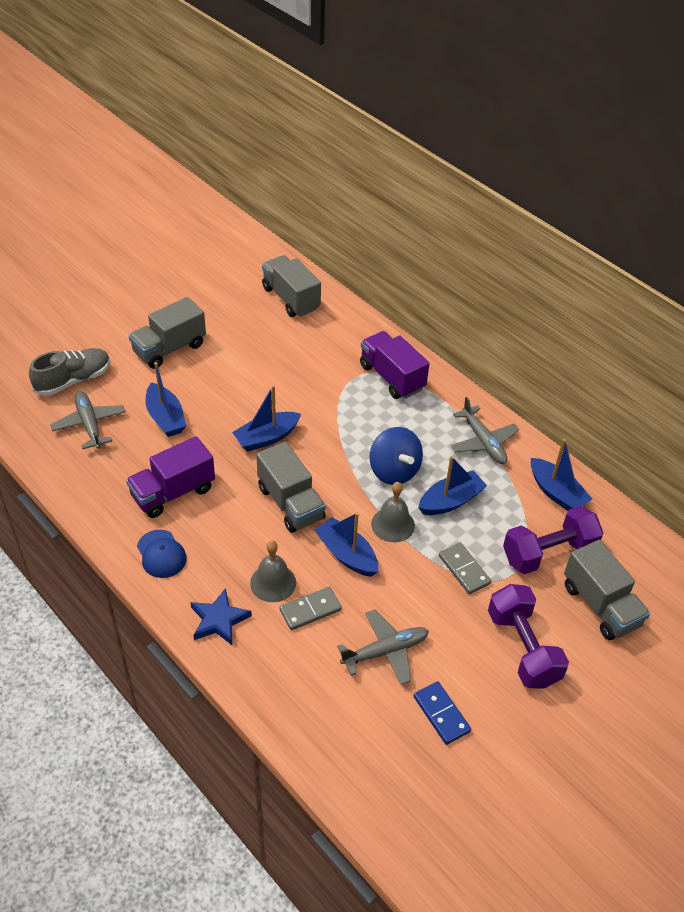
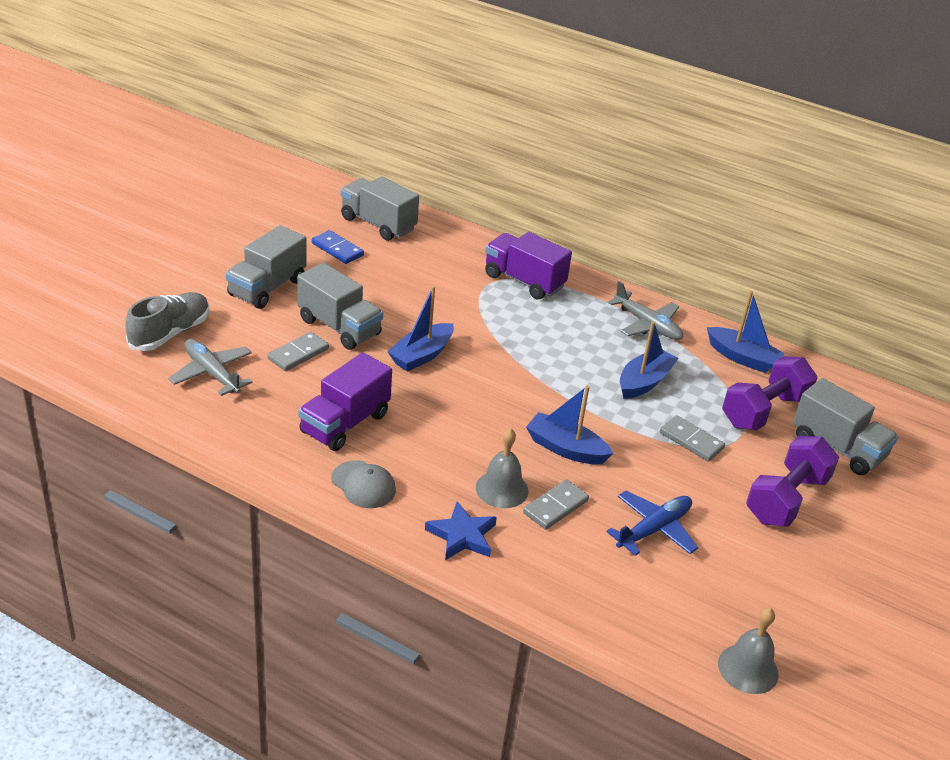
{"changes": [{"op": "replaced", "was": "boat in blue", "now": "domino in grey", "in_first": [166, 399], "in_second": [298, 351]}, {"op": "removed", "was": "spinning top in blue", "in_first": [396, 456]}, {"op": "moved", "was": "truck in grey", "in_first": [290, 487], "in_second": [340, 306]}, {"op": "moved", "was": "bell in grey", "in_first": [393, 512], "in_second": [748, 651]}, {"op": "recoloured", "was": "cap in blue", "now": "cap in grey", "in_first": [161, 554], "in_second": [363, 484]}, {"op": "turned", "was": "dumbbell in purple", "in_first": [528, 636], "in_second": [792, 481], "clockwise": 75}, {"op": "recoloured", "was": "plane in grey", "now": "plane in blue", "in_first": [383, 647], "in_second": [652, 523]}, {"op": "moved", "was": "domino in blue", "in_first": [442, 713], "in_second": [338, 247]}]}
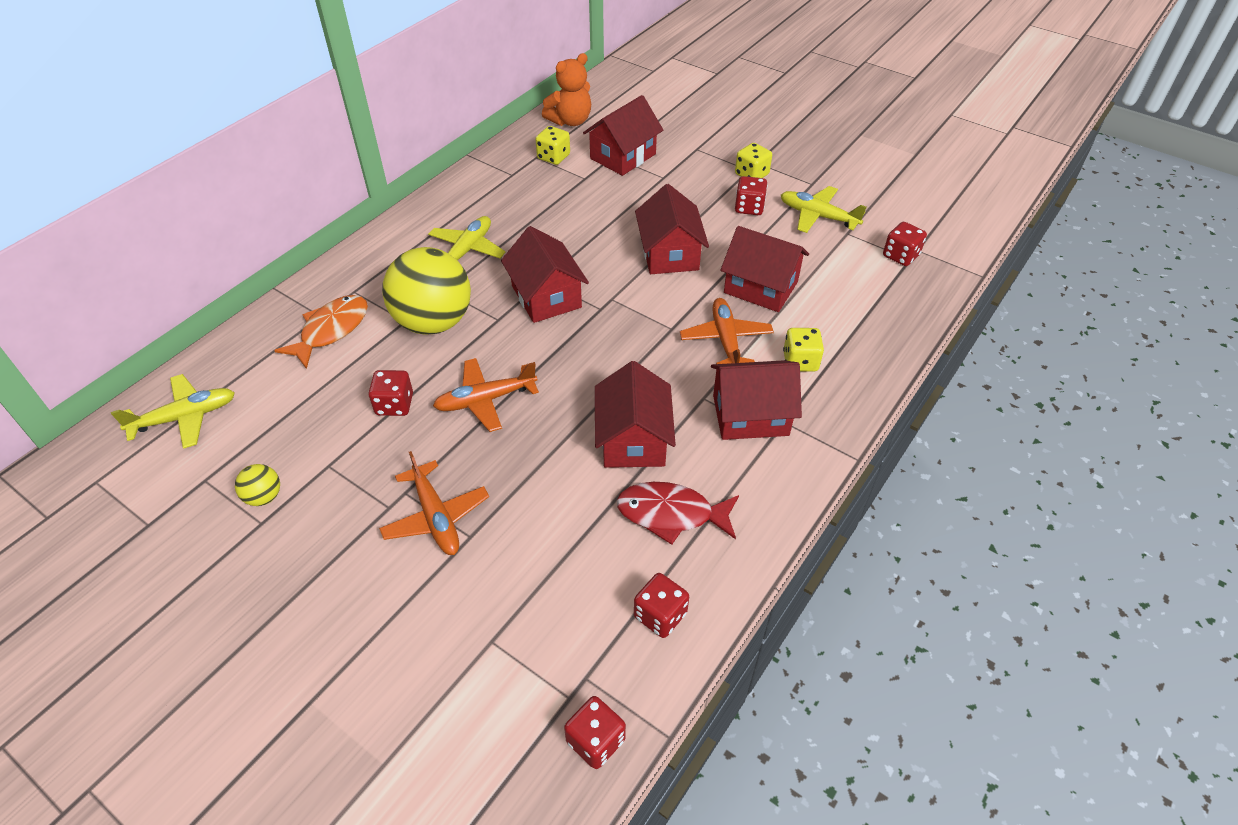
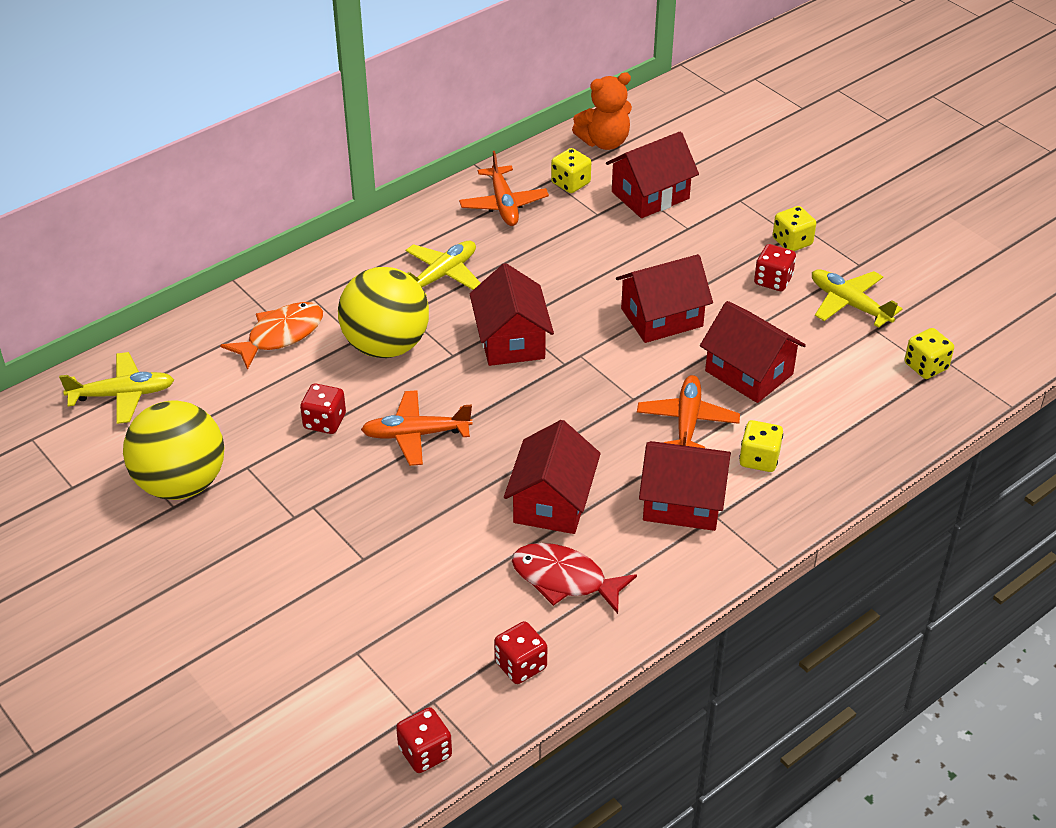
{"changes": [{"op": "turned", "was": "house in red", "in_first": [672, 229], "in_second": [664, 298], "clockwise": 60}, {"op": "recoloured", "was": "dice in red", "now": "dice in yellow", "in_first": [905, 244], "in_second": [929, 353]}, {"op": "moved", "was": "plane in orange", "in_first": [434, 503], "in_second": [504, 188]}, {"op": "resized", "was": "ball in yellow", "in_first": [257, 485], "in_second": [173, 450], "ratio": 2.39}]}
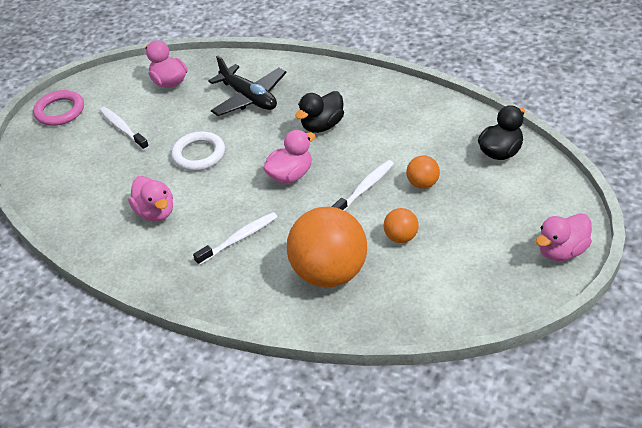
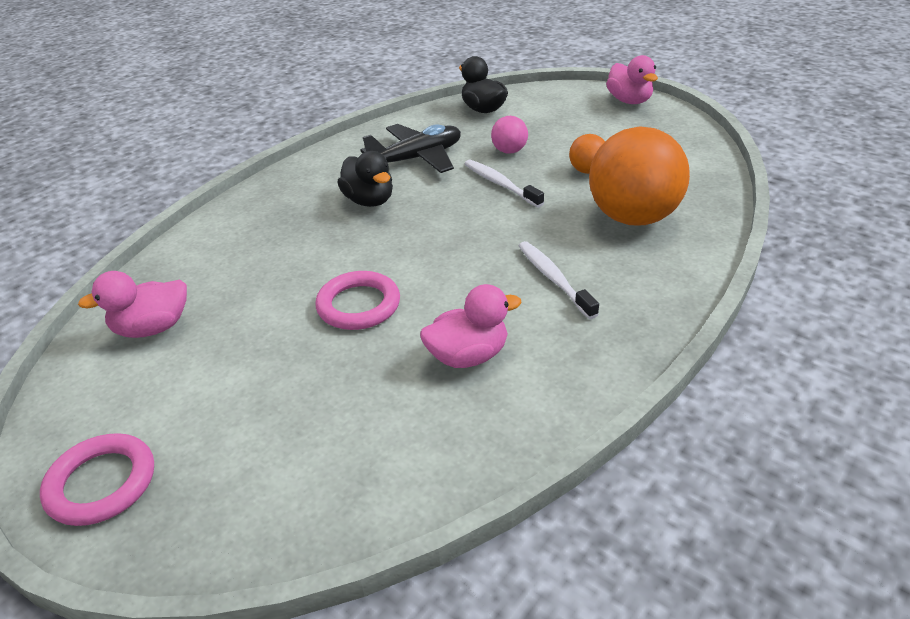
{"changes": [{"op": "moved", "was": "plane in black", "in_first": [247, 85], "in_second": [411, 148]}, {"op": "removed", "was": "toothbrush in white", "in_first": [124, 128]}, {"op": "removed", "was": "duck in pink", "in_first": [289, 156]}, {"op": "recoloured", "was": "ring in white", "now": "ring in pink", "in_first": [198, 151], "in_second": [357, 300]}, {"op": "recoloured", "was": "ball in orange", "now": "ball in pink", "in_first": [423, 172], "in_second": [509, 135]}]}
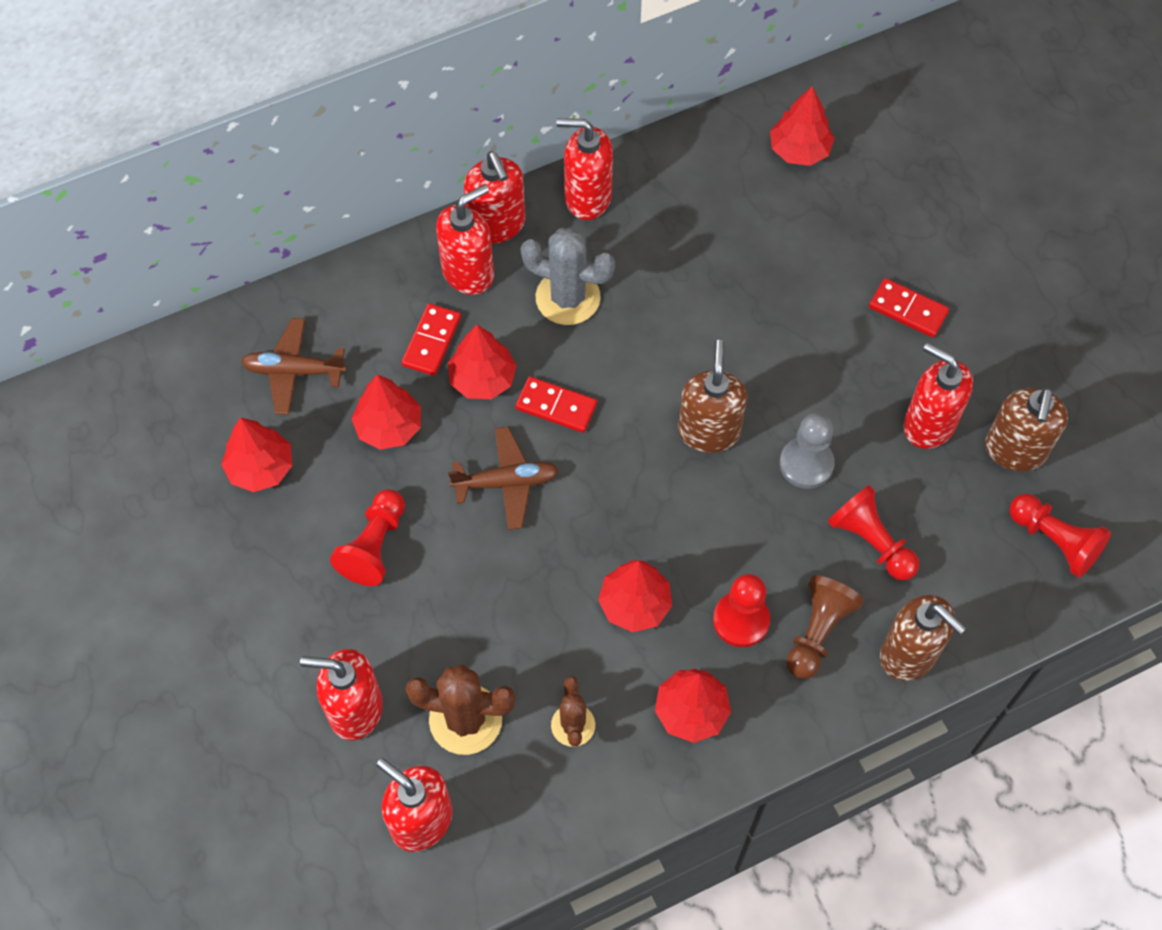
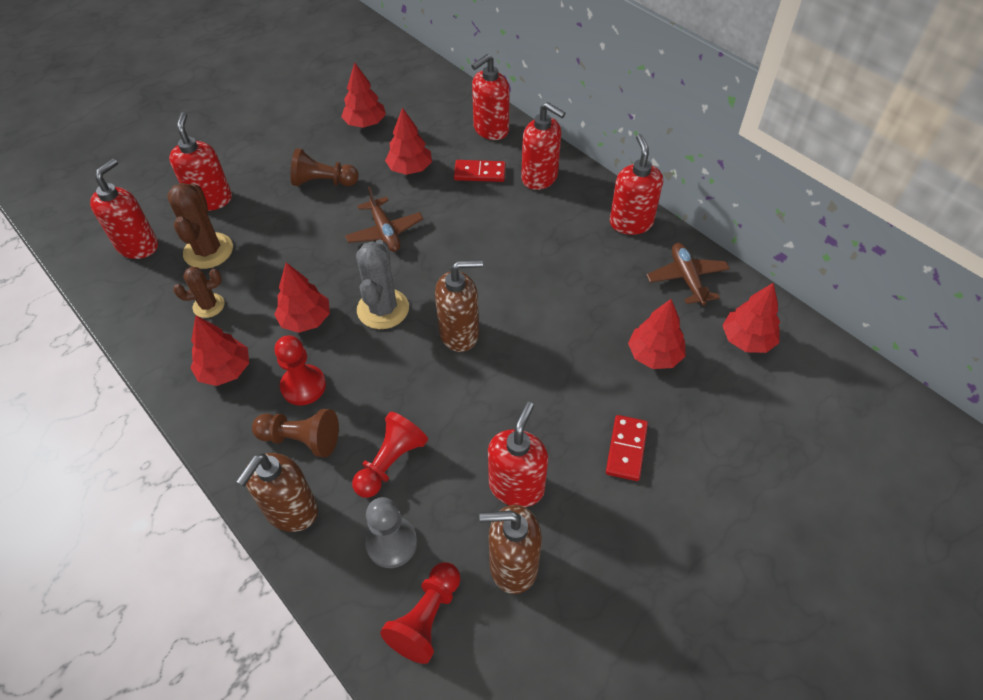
{"changes": [{"op": "moved", "was": "soap dispenser in red", "in_first": [494, 197], "in_second": [490, 97]}, {"op": "moved", "was": "cactus in grey", "in_first": [567, 276], "in_second": [382, 284]}, {"op": "moved", "was": "plane in brown", "in_first": [294, 366], "in_second": [688, 274]}, {"op": "moved", "was": "tree in red", "in_first": [482, 362], "in_second": [657, 334]}, {"op": "removed", "was": "domino in red", "in_first": [556, 404]}, {"op": "moved", "was": "pawn in grey", "in_first": [807, 451], "in_second": [391, 532]}, {"op": "recoloured", "was": "pawn in red", "now": "pawn in brown", "in_first": [367, 537], "in_second": [324, 167]}]}
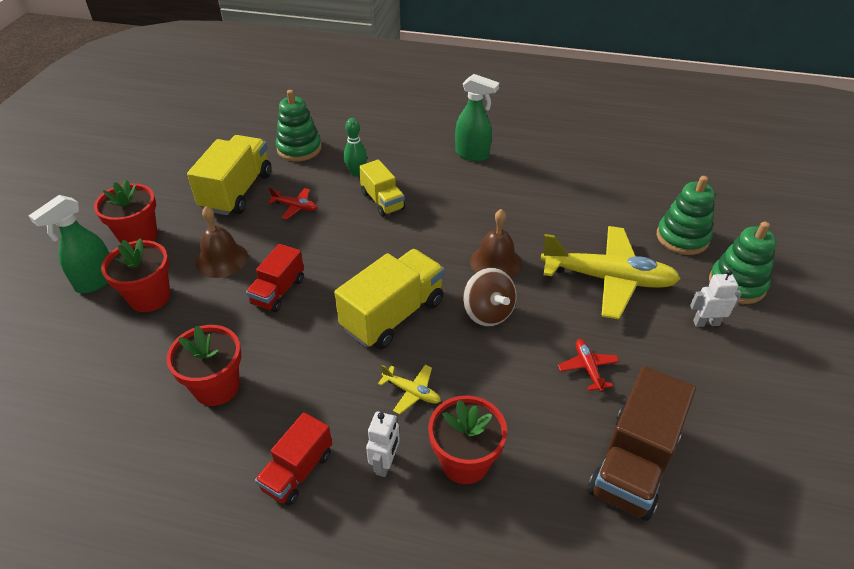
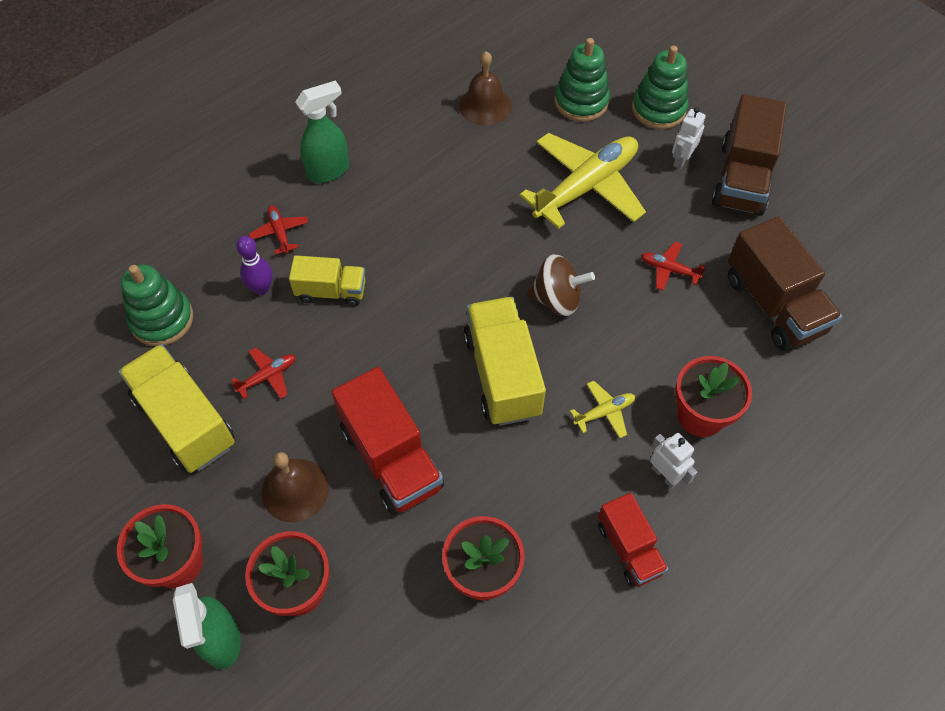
{"changes": [{"op": "recoloured", "was": "bowling pin in green", "now": "bowling pin in purple", "in_first": [355, 147], "in_second": [254, 265]}, {"op": "moved", "was": "bell in brown", "in_first": [496, 243], "in_second": [485, 88]}, {"op": "resized", "was": "truck in red", "in_first": [275, 278], "in_second": [388, 441], "ratio": 1.65}, {"op": "added", "now": "truck in brown", "in_second": [749, 155]}, {"op": "added", "now": "plane in red", "in_second": [279, 230]}]}
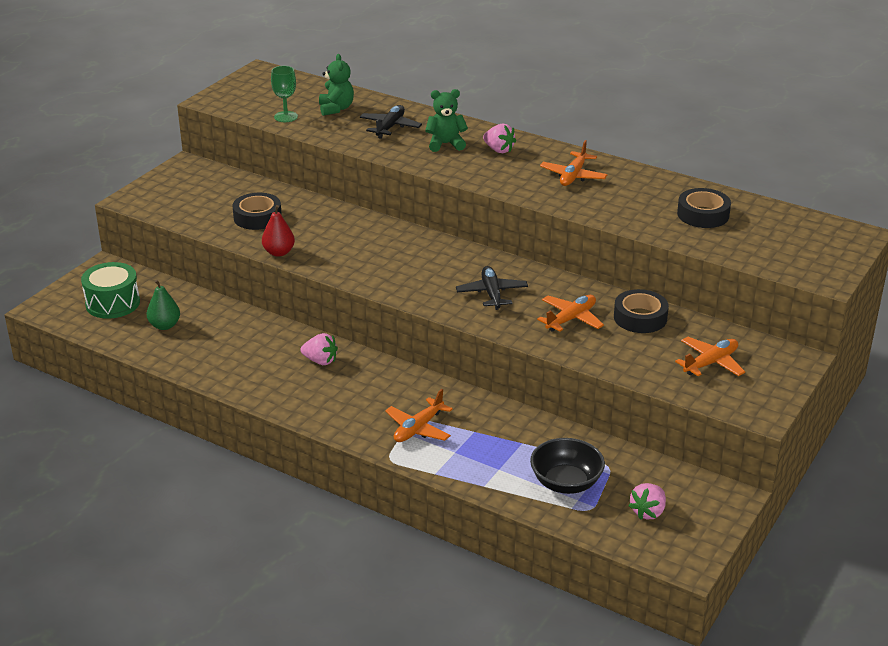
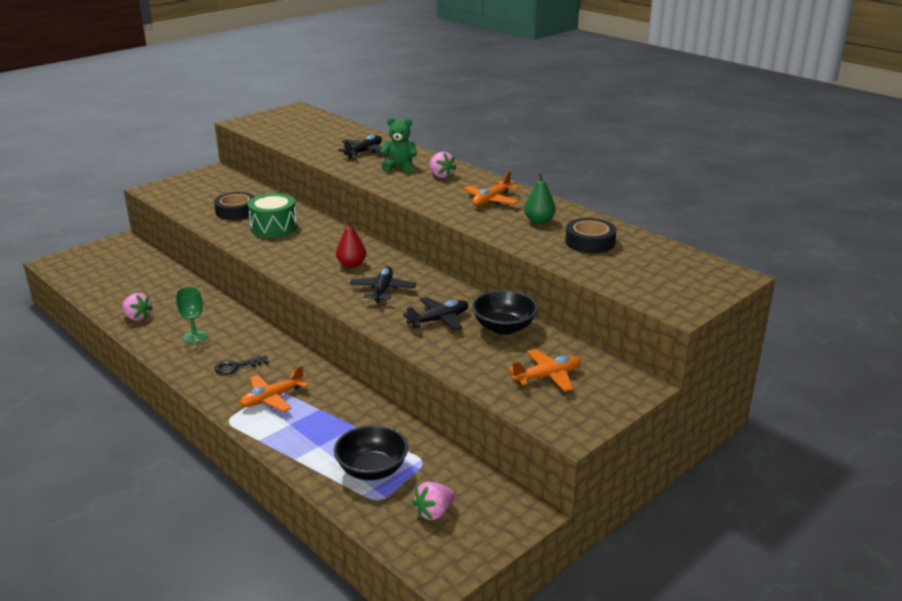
{"changes": [{"op": "removed", "was": "teddy bear in green", "in_first": [336, 85]}, {"op": "moved", "was": "goblet in green", "in_first": [284, 94], "in_second": [191, 315]}, {"op": "moved", "was": "pear in red", "in_first": [278, 231], "in_second": [351, 243]}, {"op": "moved", "was": "drum in green", "in_first": [110, 290], "in_second": [272, 215]}, {"op": "moved", "was": "pear in green", "in_first": [163, 305], "in_second": [540, 198]}, {"op": "replaced", "was": "tape in black", "now": "bowl in black", "in_first": [641, 311], "in_second": [505, 312]}, {"op": "recoloured", "was": "plane in orange", "now": "plane in black", "in_first": [570, 313], "in_second": [435, 314]}, {"op": "moved", "was": "strawberry in pink", "in_first": [319, 349], "in_second": [137, 307]}, {"op": "added", "now": "key in black", "in_second": [241, 365]}]}
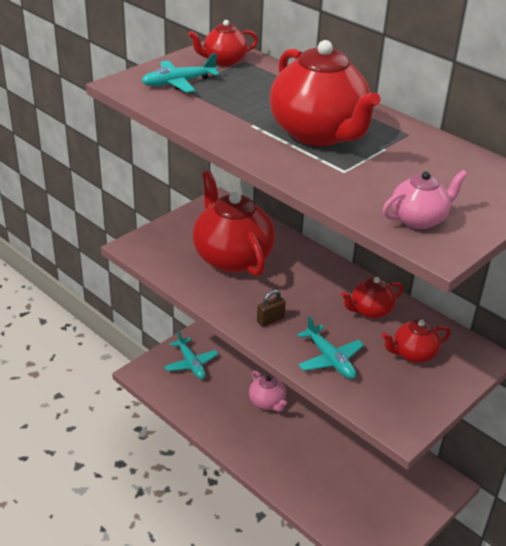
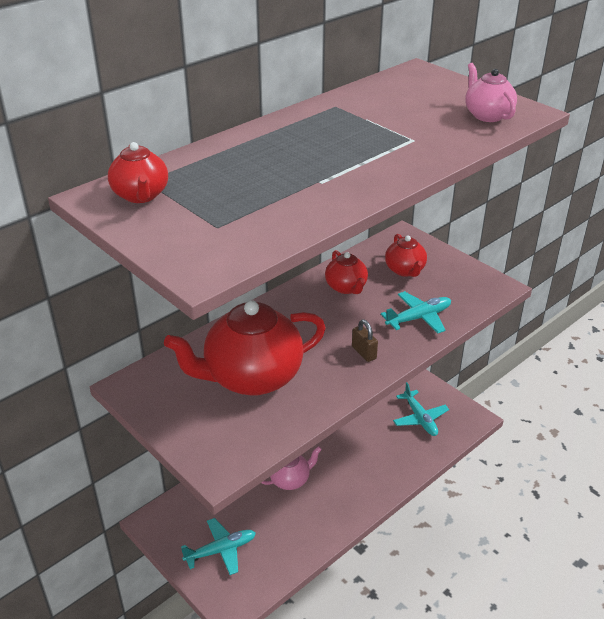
{"changes": [{"op": "removed", "was": "teapot in red", "in_first": [325, 93]}, {"op": "moved", "was": "plane in turquoise", "in_first": [181, 73], "in_second": [421, 409]}]}
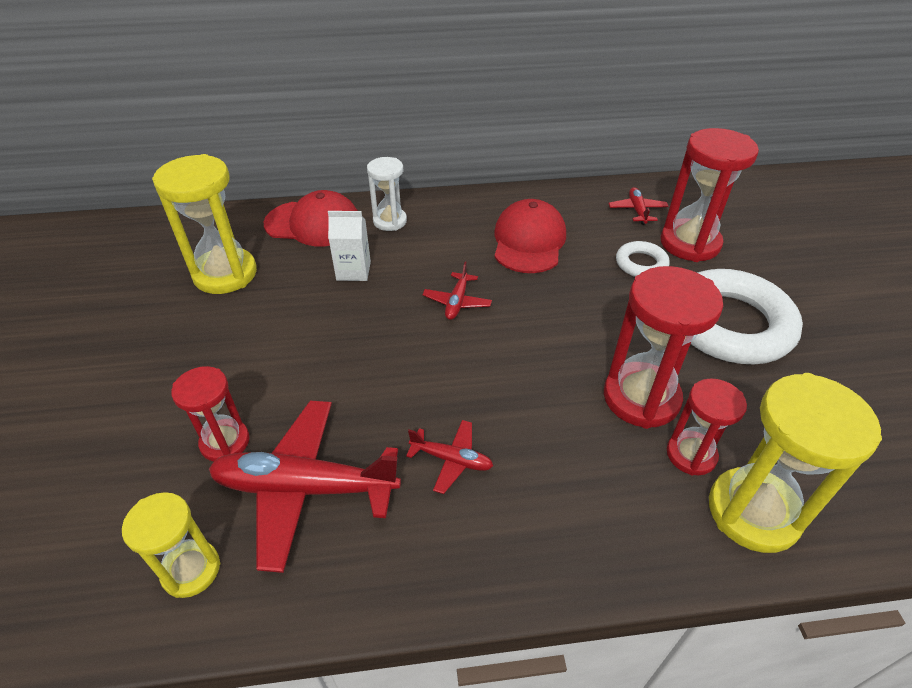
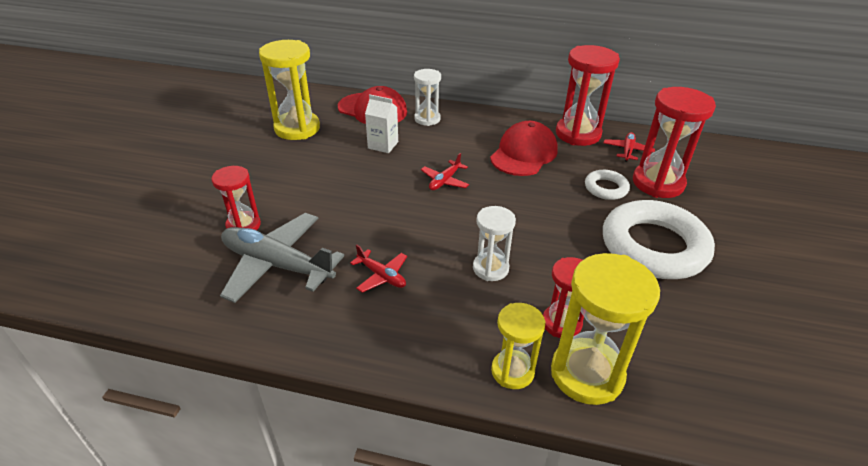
{"changes": [{"op": "moved", "was": "hourglass in red", "in_first": [663, 347], "in_second": [588, 95]}, {"op": "recoloured", "was": "plane in red", "now": "plane in grey", "in_first": [305, 486], "in_second": [282, 258]}, {"op": "moved", "was": "hourglass in yellow", "in_first": [171, 545], "in_second": [518, 346]}, {"op": "added", "now": "hourglass in white", "in_second": [494, 243]}]}
